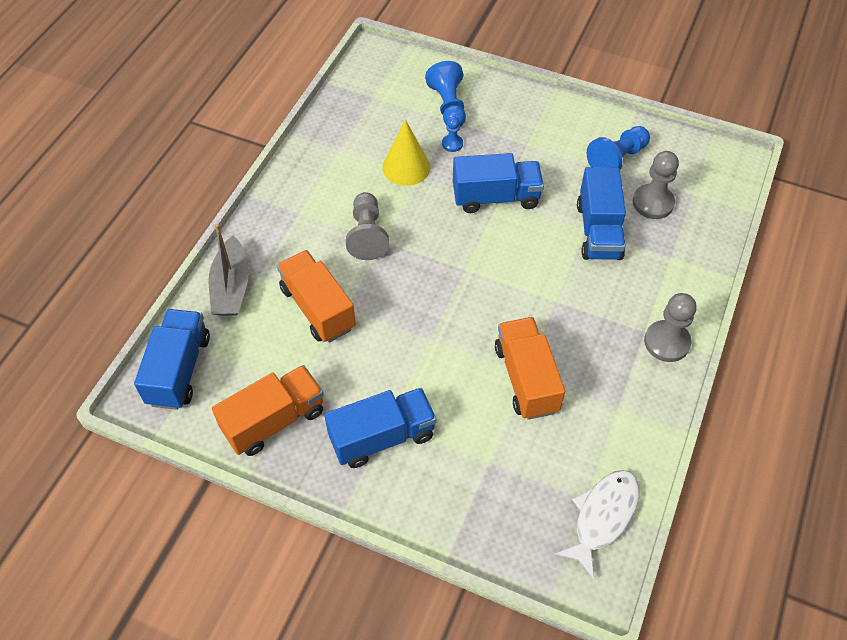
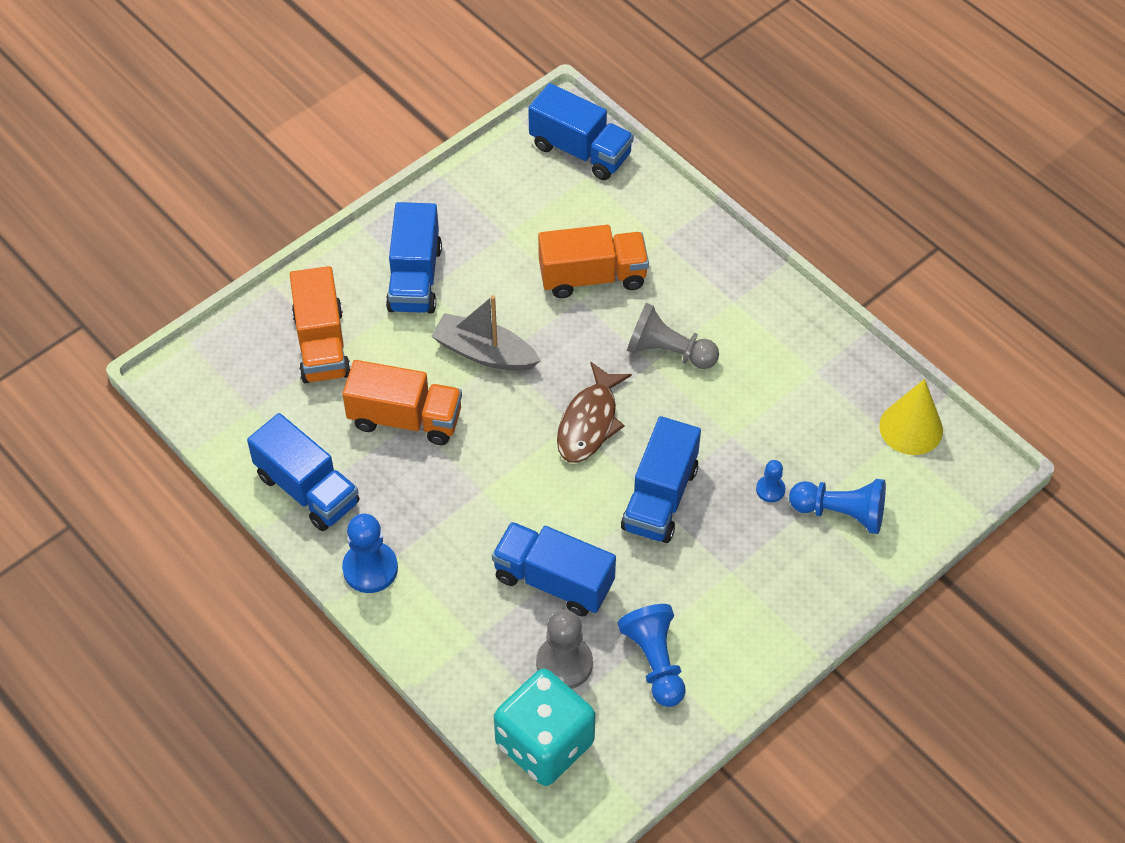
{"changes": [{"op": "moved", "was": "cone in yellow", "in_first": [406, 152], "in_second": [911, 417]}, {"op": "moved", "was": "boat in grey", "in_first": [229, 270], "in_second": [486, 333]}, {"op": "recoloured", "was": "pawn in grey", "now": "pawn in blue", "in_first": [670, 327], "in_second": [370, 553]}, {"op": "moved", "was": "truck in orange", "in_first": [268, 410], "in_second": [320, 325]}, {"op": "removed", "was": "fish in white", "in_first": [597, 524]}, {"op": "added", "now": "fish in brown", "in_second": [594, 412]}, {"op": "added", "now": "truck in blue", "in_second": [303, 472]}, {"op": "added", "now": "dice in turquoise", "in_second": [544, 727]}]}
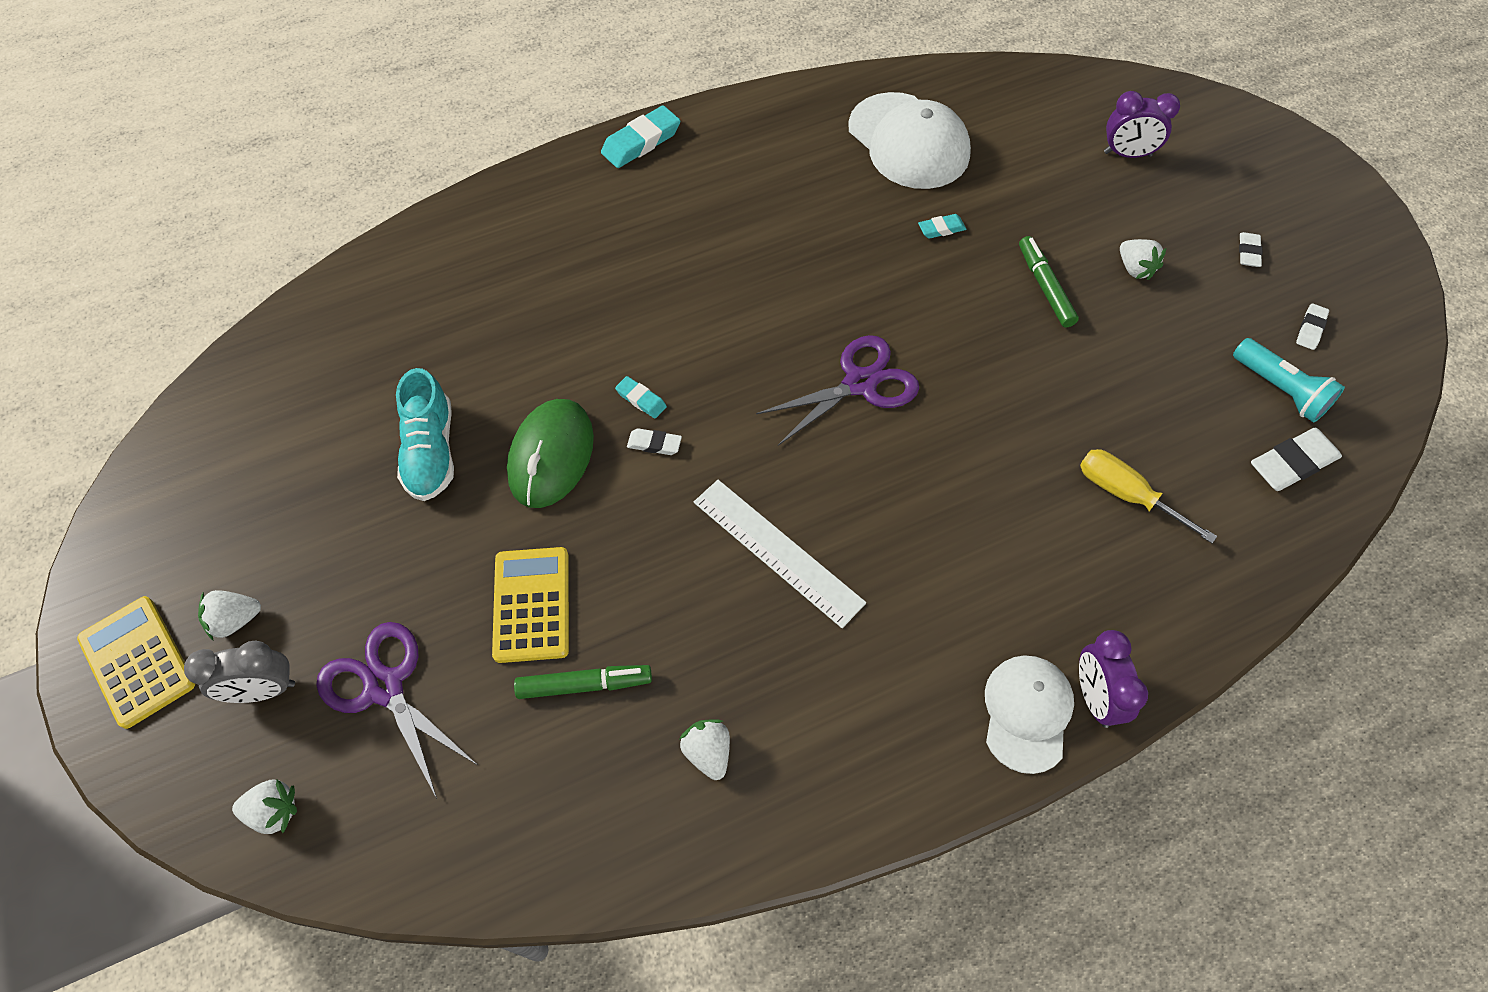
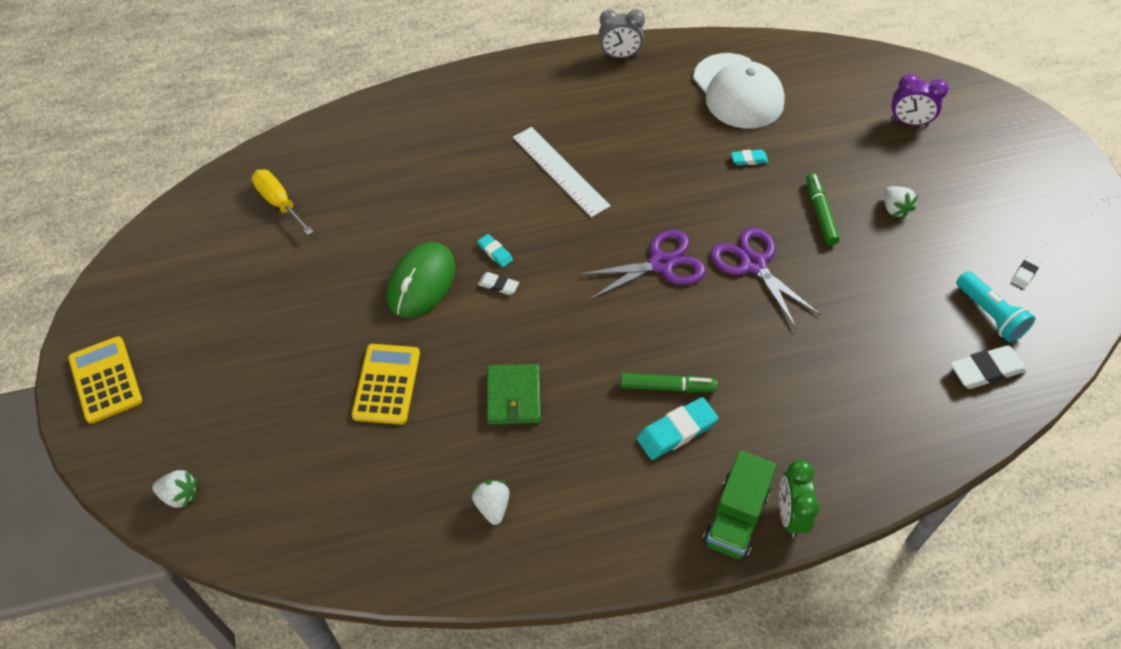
{"changes": [{"op": "moved", "was": "eraser in turquoise", "in_first": [640, 137], "in_second": [678, 428]}, {"op": "removed", "was": "eraser in white", "in_first": [1251, 249]}, {"op": "removed", "was": "shoe in turquoise", "in_first": [425, 434]}, {"op": "moved", "was": "screwdriver in yellow", "in_first": [1148, 496], "in_second": [283, 202]}, {"op": "moved", "was": "ruler in white", "in_first": [780, 554], "in_second": [562, 172]}, {"op": "removed", "was": "strawberry in white", "in_first": [229, 615]}, {"op": "moved", "was": "scissors in purple", "in_first": [396, 710], "in_second": [765, 277]}, {"op": "recoloured", "was": "clock in purple", "now": "clock in green", "in_first": [1113, 679], "in_second": [799, 499]}, {"op": "moved", "was": "clock in grey", "in_first": [239, 671], "in_second": [622, 33]}, {"op": "replaced", "was": "cap in white", "now": "truck in green", "in_first": [1029, 714], "in_second": [740, 505]}, {"op": "moved", "was": "marker in green", "in_first": [583, 682], "in_second": [669, 383]}, {"op": "added", "now": "wallet in green", "in_second": [514, 394]}]}
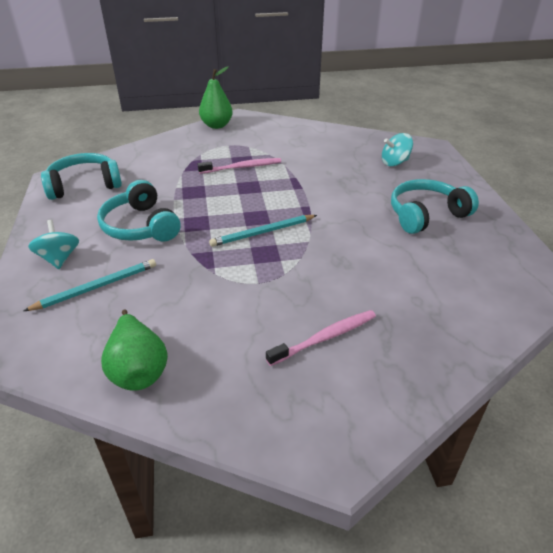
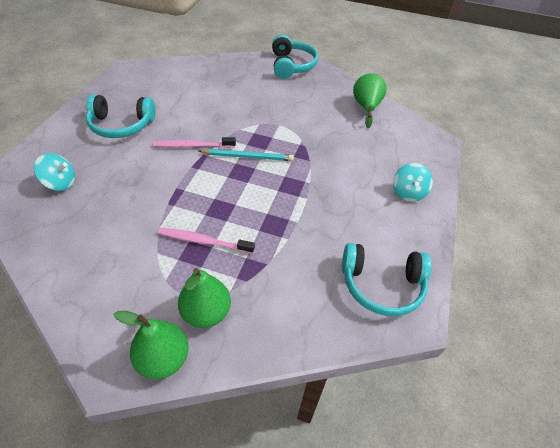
{"changes": [{"op": "moved", "was": "headphones in turquoise", "in_first": [139, 211], "in_second": [295, 57]}, {"op": "removed", "was": "pencil in turquoise", "in_first": [90, 285]}, {"op": "moved", "was": "toothbrush in pink", "in_first": [321, 338], "in_second": [194, 142]}, {"op": "added", "now": "pear in green", "in_second": [204, 298]}]}
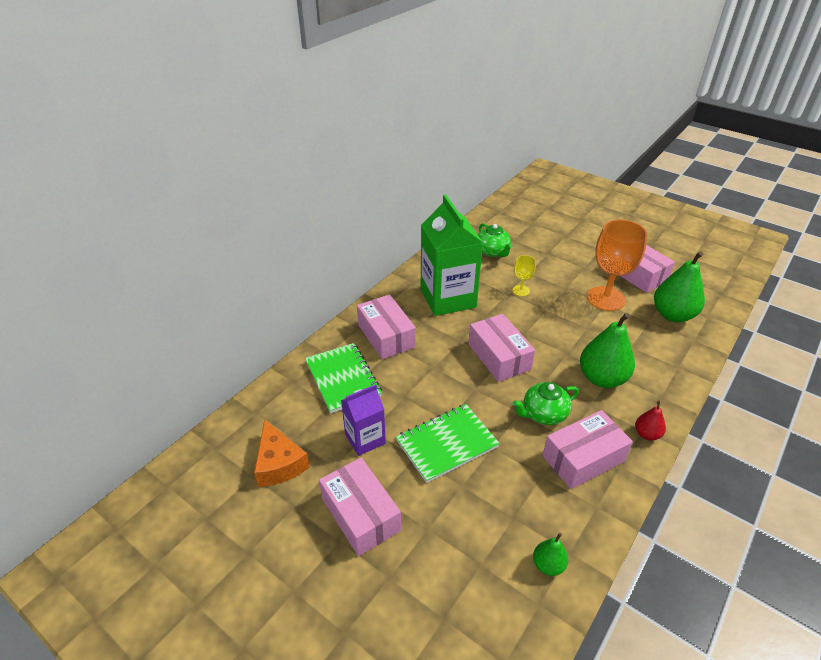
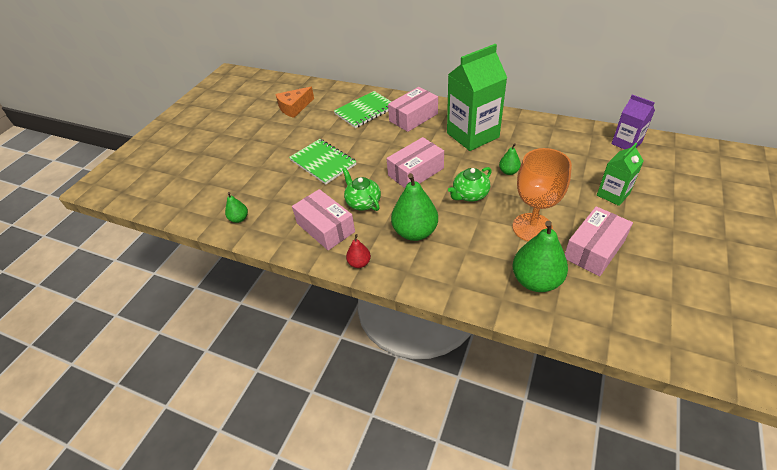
{"changes": [{"op": "moved", "was": "teapot in green", "in_first": [495, 240], "in_second": [470, 184]}, {"op": "replaced", "was": "goblet in yellow", "now": "pear in green", "in_first": [524, 275], "in_second": [510, 159]}, {"op": "moved", "was": "carton in purple", "in_first": [363, 420], "in_second": [633, 122]}, {"op": "removed", "was": "box in pink", "in_first": [360, 506]}, {"op": "added", "now": "carton in green", "in_second": [620, 174]}]}
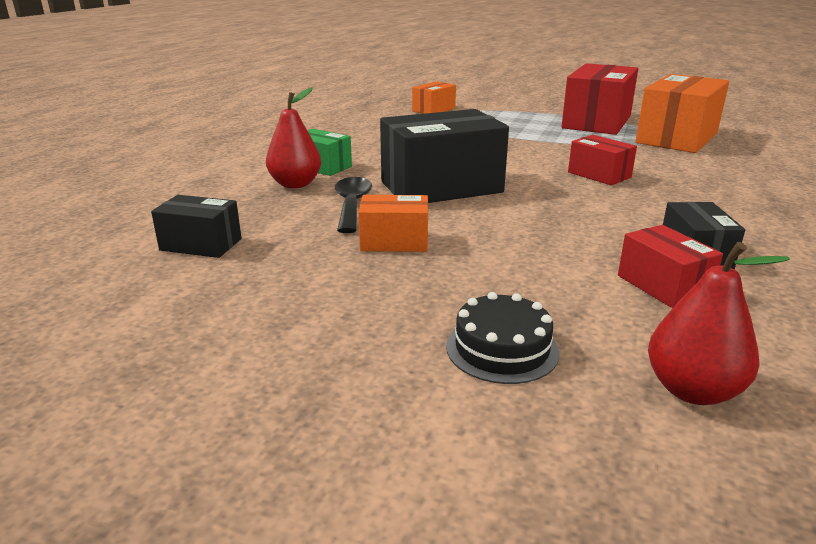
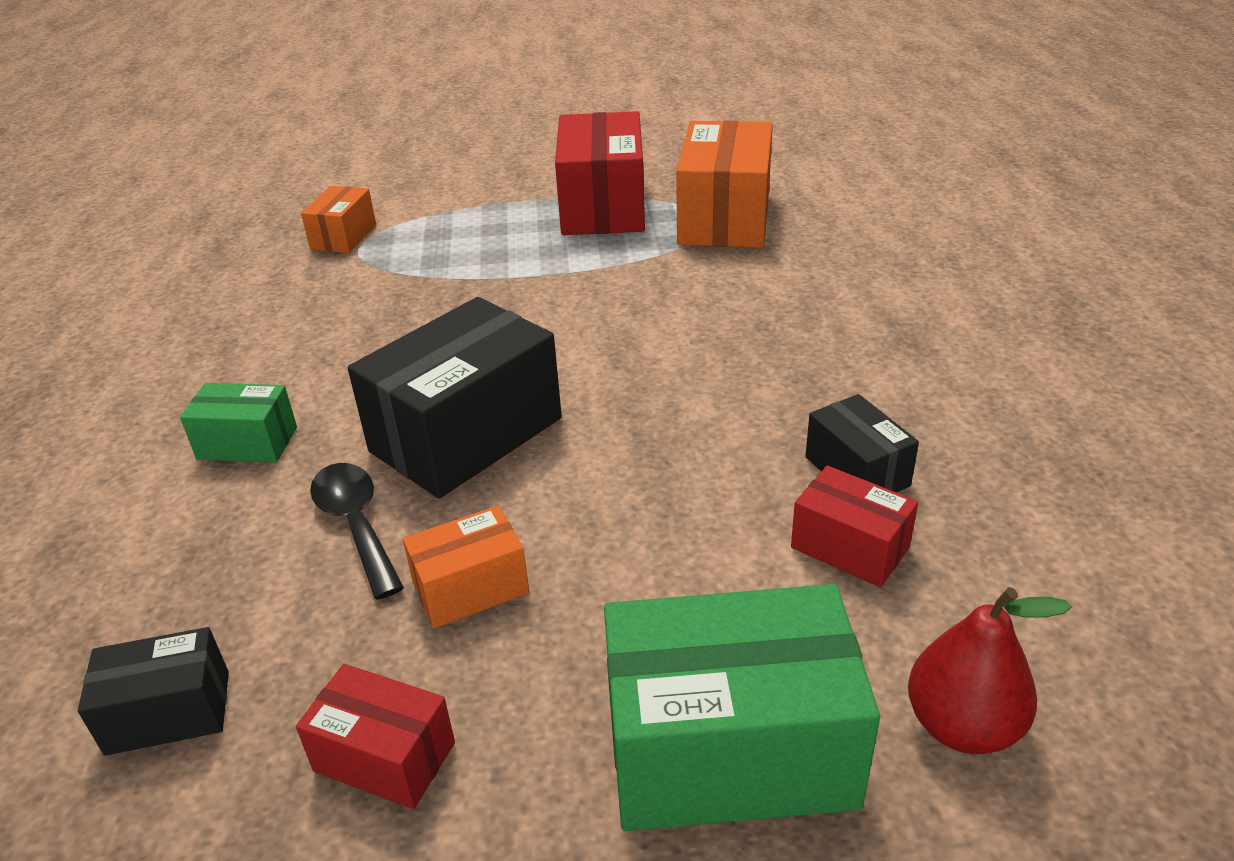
{"changes": [{"op": "removed", "was": "pear in red", "in_first": [293, 138]}, {"op": "moved", "was": "box in red", "in_first": [602, 160], "in_second": [375, 736]}, {"op": "replaced", "was": "cake in black", "now": "box in green", "in_first": [502, 338], "in_second": [742, 707]}]}
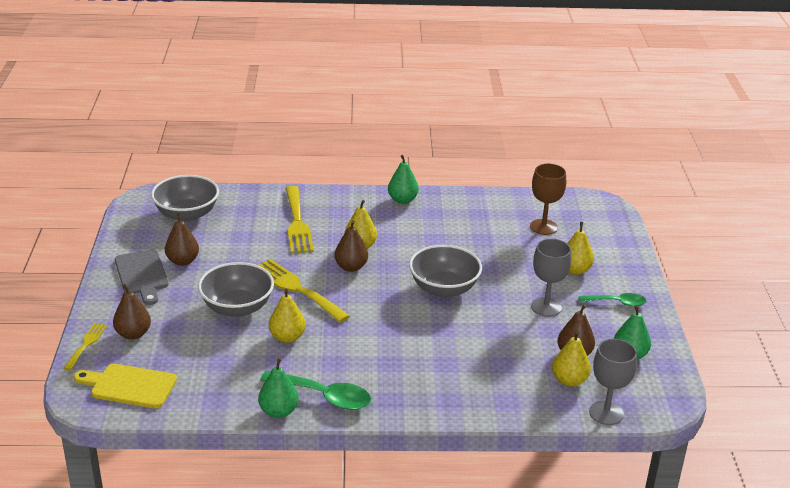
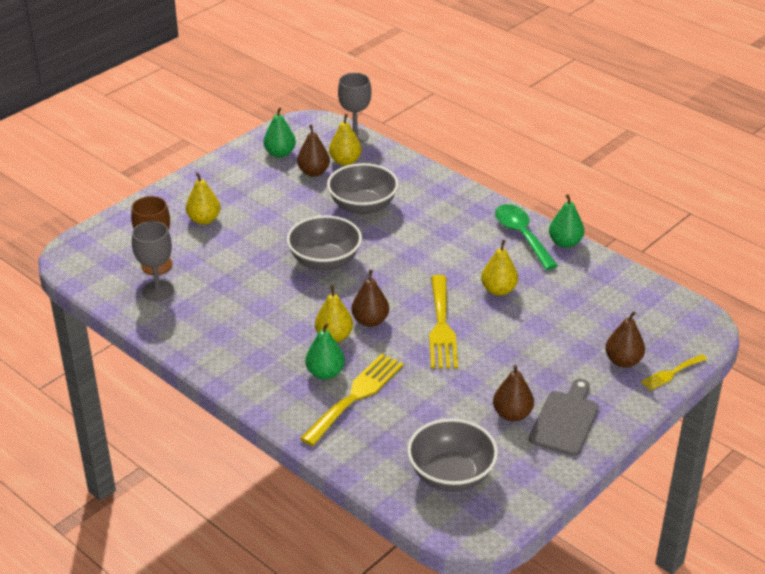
{"changes": [{"op": "moved", "was": "pear in green", "in_first": [403, 179], "in_second": [325, 351]}, {"op": "moved", "was": "goblet in grey", "in_first": [551, 278], "in_second": [153, 261]}, {"op": "moved", "was": "bowl in grey", "in_first": [236, 289], "in_second": [362, 189]}, {"op": "removed", "was": "spoon in green", "in_first": [613, 299]}, {"op": "removed", "was": "cutting board in yellow", "in_first": [125, 386]}]}
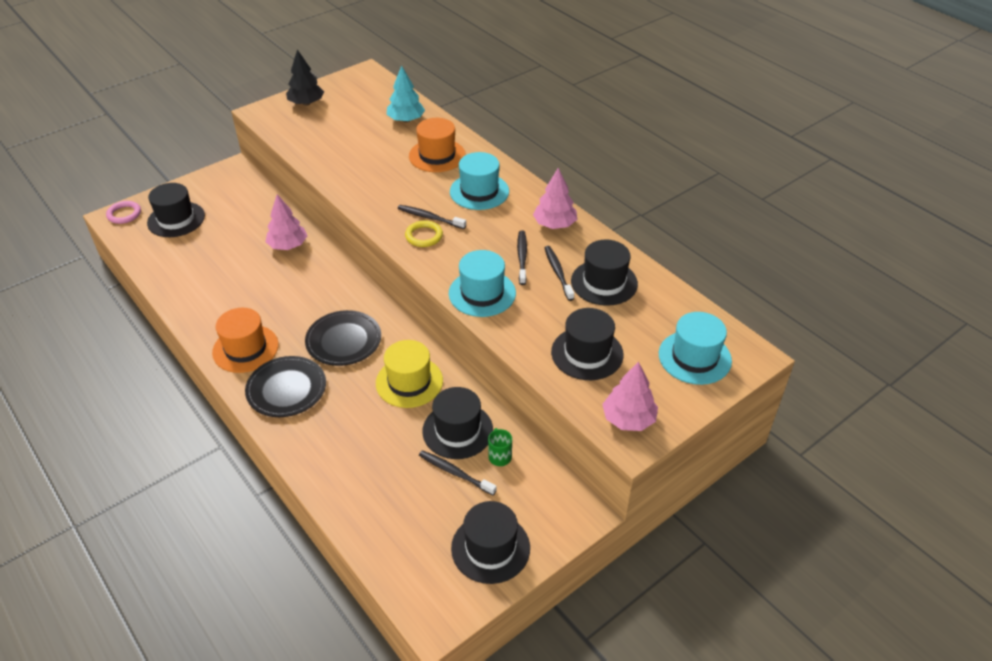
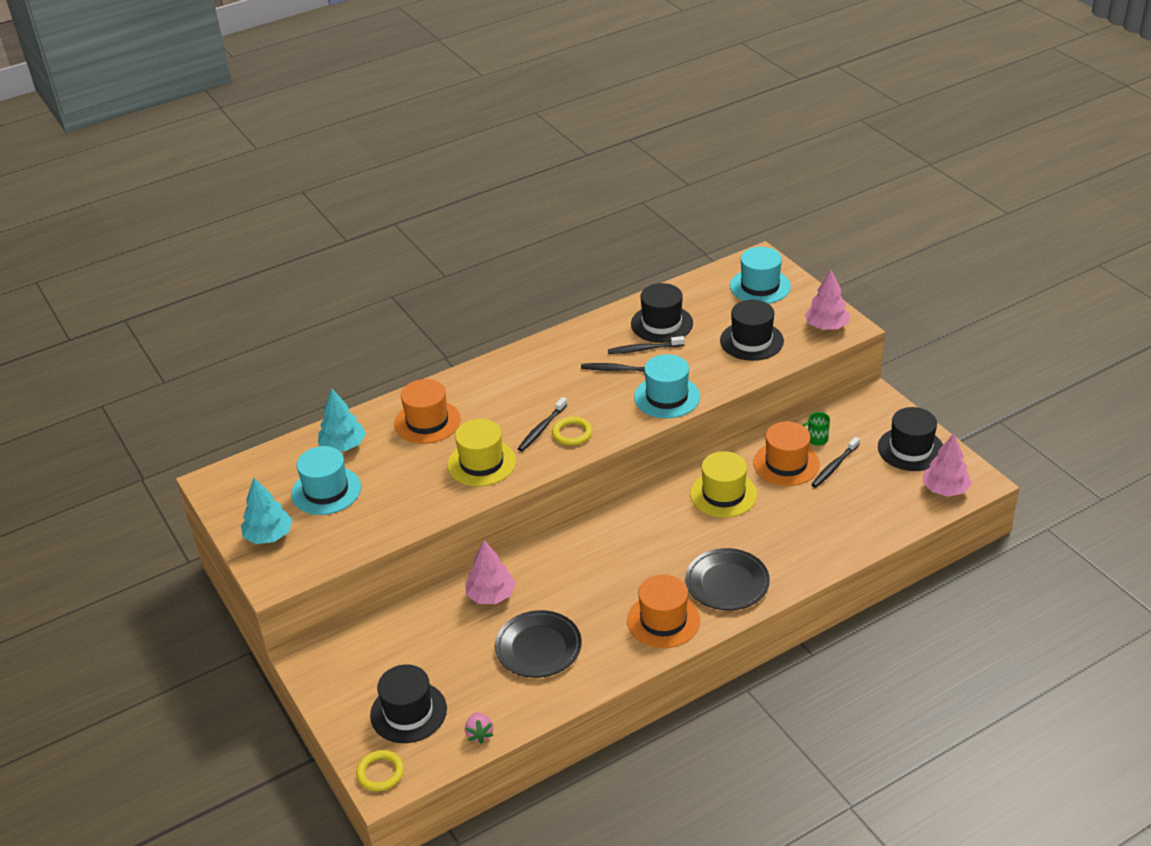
{"changes": [{"op": "recoloured", "was": "tree in black", "now": "tree in turquoise", "in_first": [305, 78], "in_second": [267, 511]}, {"op": "moved", "was": "hat in turquoise", "in_first": [479, 181], "in_second": [326, 480]}, {"op": "moved", "was": "tree in pink", "in_first": [555, 198], "in_second": [947, 465]}, {"op": "recoloured", "was": "ring in pink", "now": "ring in yellow", "in_first": [123, 212], "in_second": [380, 770]}, {"op": "moved", "was": "plate in black", "in_first": [343, 338], "in_second": [538, 644]}, {"op": "recoloured", "was": "hat in black", "now": "hat in orange", "in_first": [457, 423], "in_second": [786, 454]}, {"op": "added", "now": "hat in yellow", "in_second": [481, 452]}, {"op": "added", "now": "strawberry in pink", "in_second": [479, 728]}]}
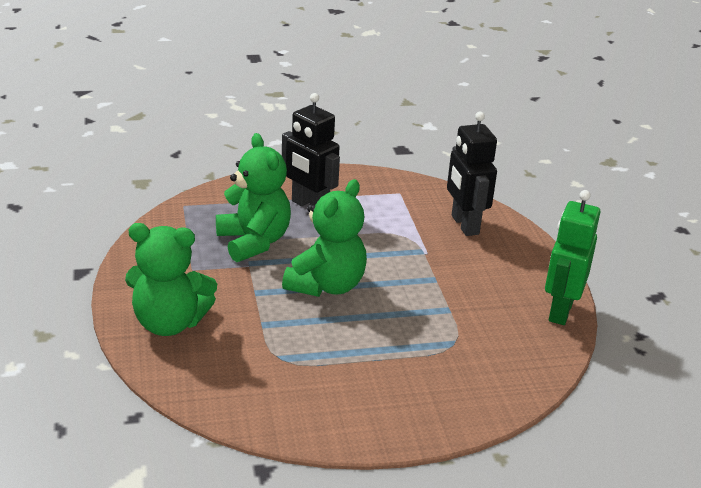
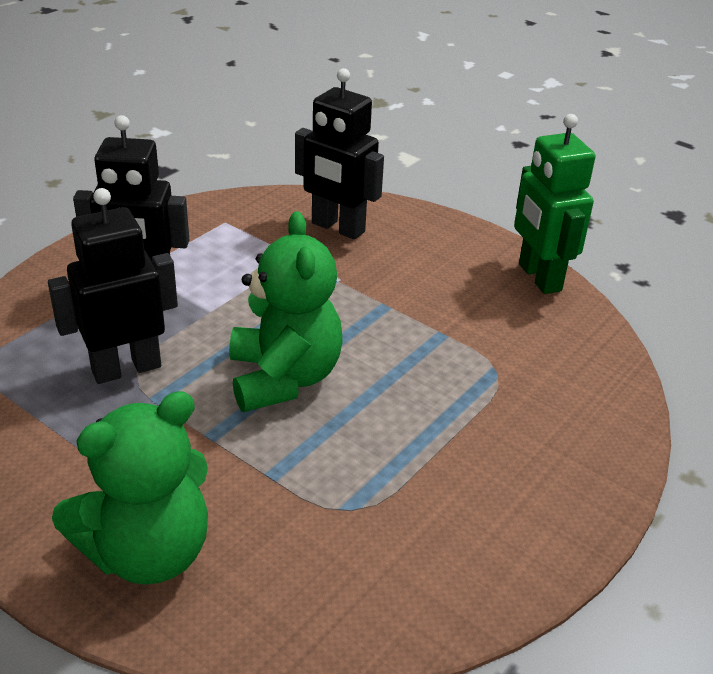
{"changes": [{"op": "replaced", "was": "teddy bear in green", "now": "robot in black", "in_first": [253, 197], "in_second": [113, 286]}]}
